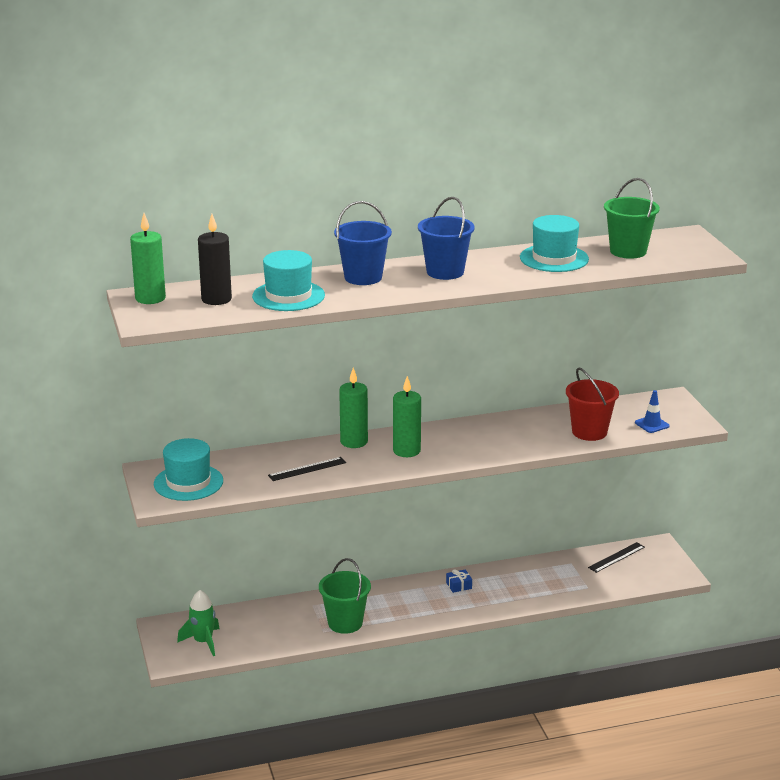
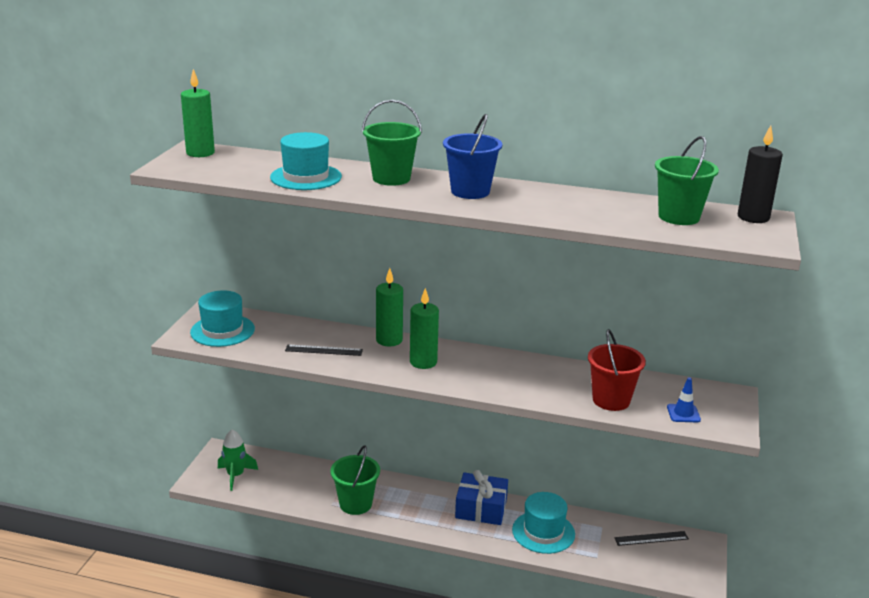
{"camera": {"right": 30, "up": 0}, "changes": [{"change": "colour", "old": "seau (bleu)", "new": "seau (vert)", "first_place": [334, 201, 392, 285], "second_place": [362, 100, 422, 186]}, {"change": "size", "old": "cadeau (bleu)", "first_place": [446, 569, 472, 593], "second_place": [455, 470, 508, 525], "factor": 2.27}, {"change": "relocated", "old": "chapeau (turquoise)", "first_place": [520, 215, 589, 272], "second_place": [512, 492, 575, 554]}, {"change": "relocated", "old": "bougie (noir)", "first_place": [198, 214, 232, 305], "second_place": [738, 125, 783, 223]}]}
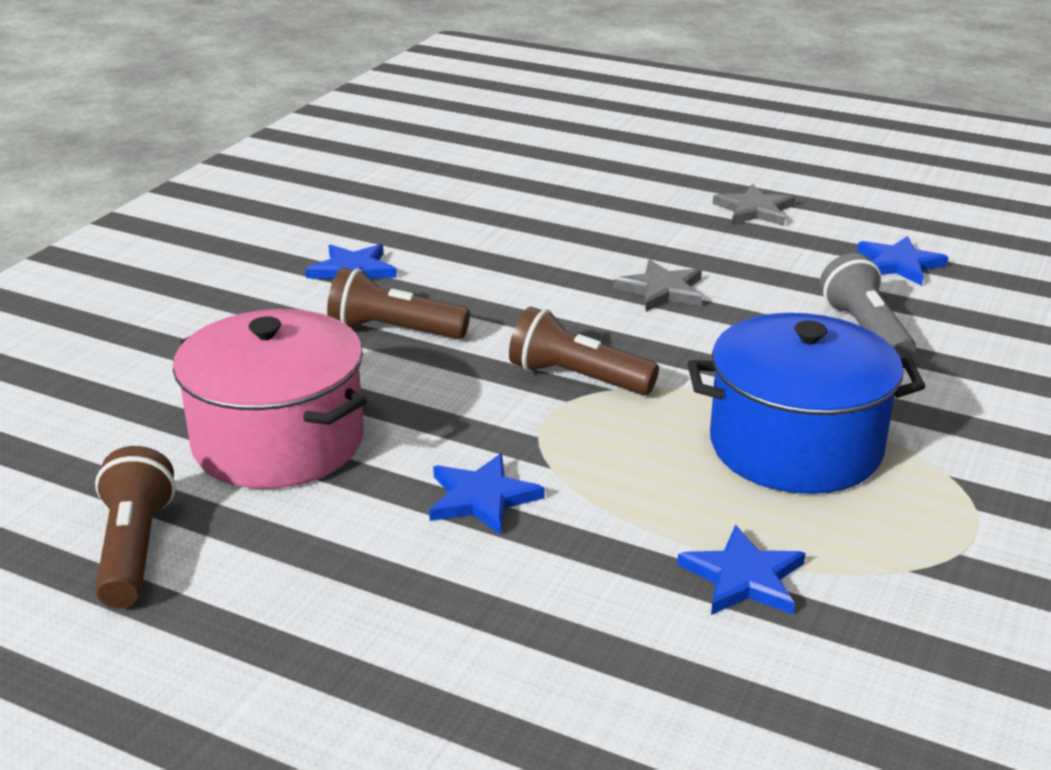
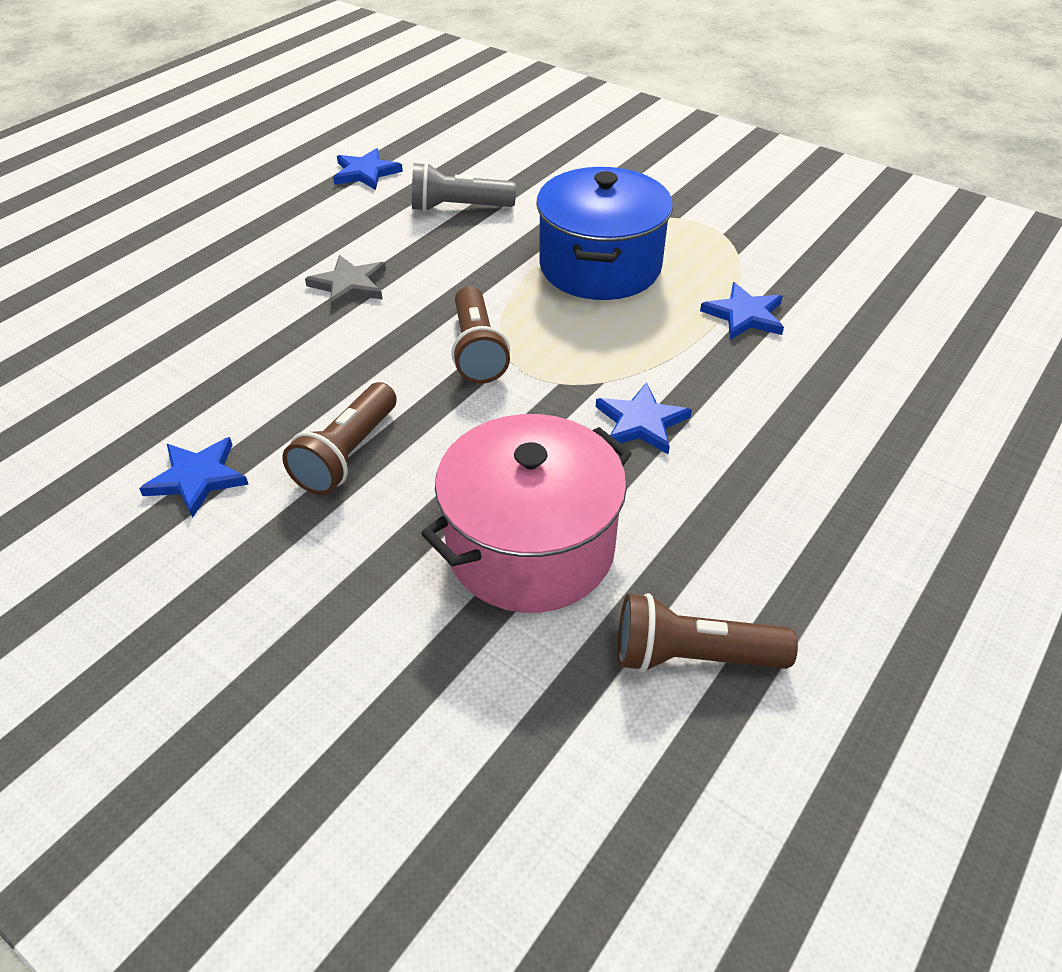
{"camera": {"right": -80, "up": 15}, "changes": [{"change": "spun", "old": "lampe de poche (marron)", "first_place": [509, 307, 659, 395], "second_place": [451, 286, 510, 383], "degrees": -45}, {"change": "missing", "old": "étoile (gris)", "first_place": [713, 184, 796, 226]}]}
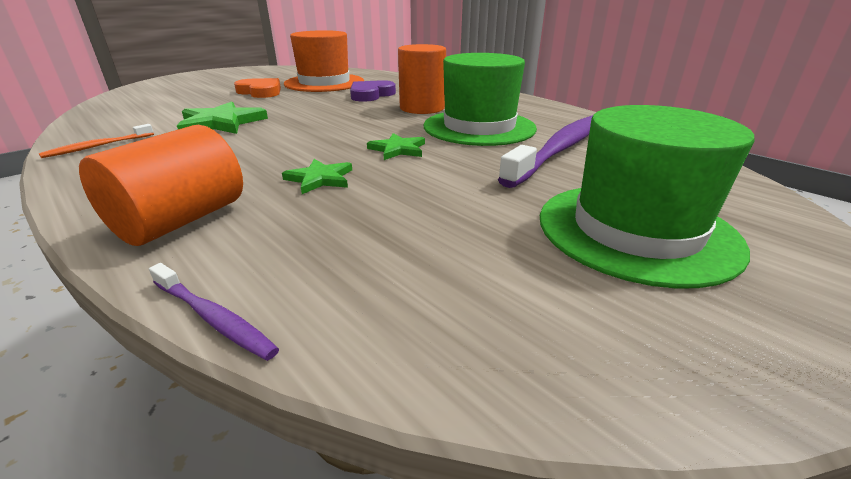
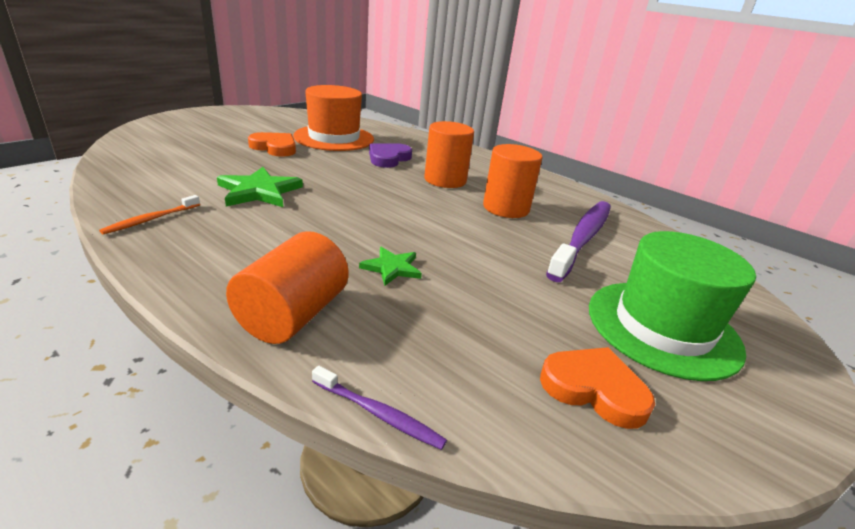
{"camera": {"right": -10, "up": 0}, "changes": [{"change": "exchanged", "old": "chapeau (vert)", "new": "cylindre (orange)", "first_place": [424, 53, 537, 146], "second_place": [483, 144, 542, 218]}, {"change": "appeared", "new": "cœur (orange)", "second_place": [540, 347, 655, 429]}, {"change": "missing", "old": "étoile (vert)", "first_place": [367, 133, 425, 160]}]}
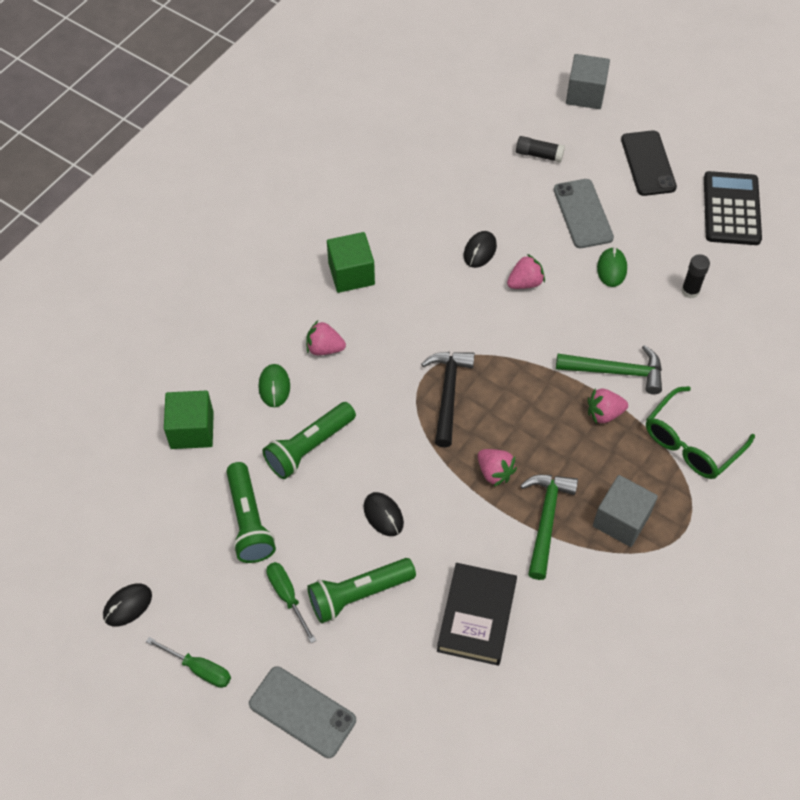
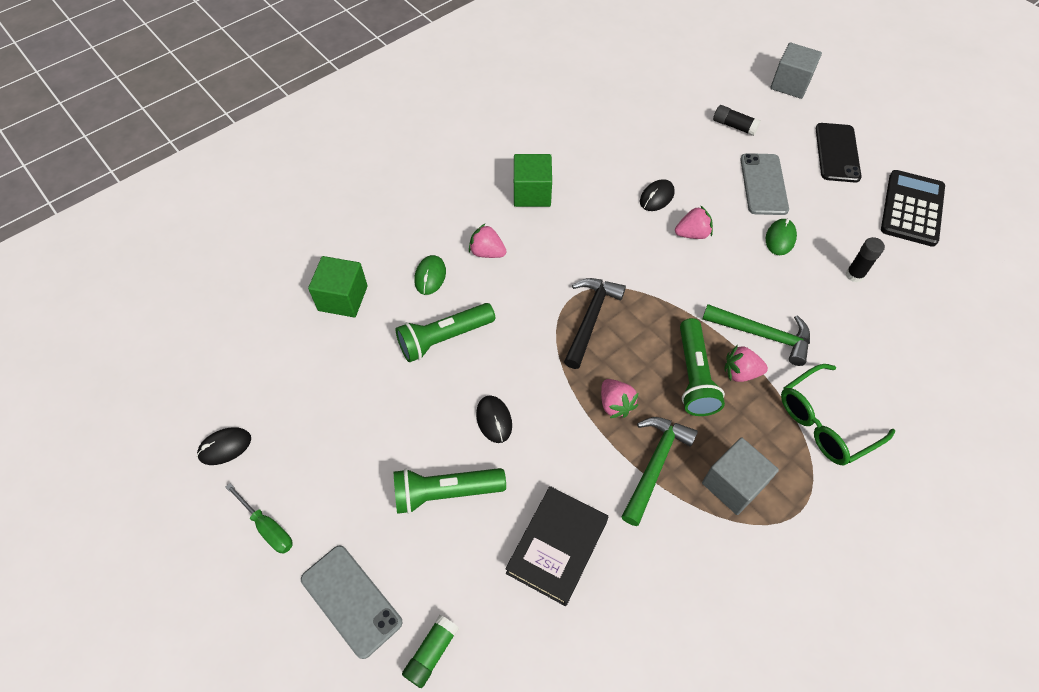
{"camera": {"right": 15, "up": 0}, "changes": [{"change": "appeared", "new": "bâton de colle (vert)", "second_place": [402, 615, 459, 688]}, {"change": "relocated", "old": "lampe de poche (vert)", "first_place": [226, 462, 276, 563], "second_place": [680, 318, 725, 416]}, {"change": "missing", "old": "tournevis (vert)", "first_place": [266, 562, 316, 643]}]}
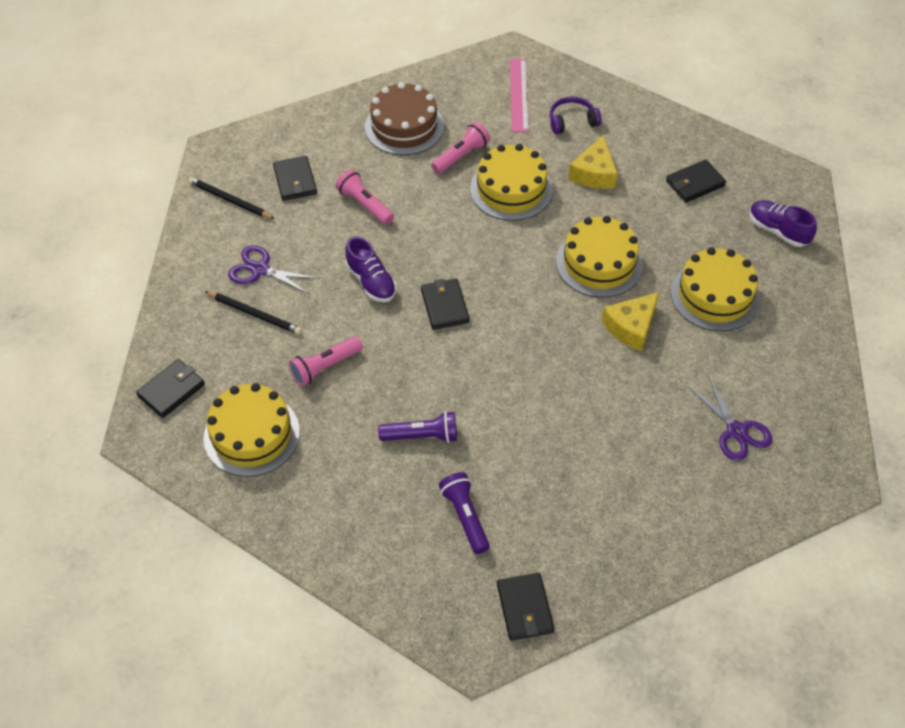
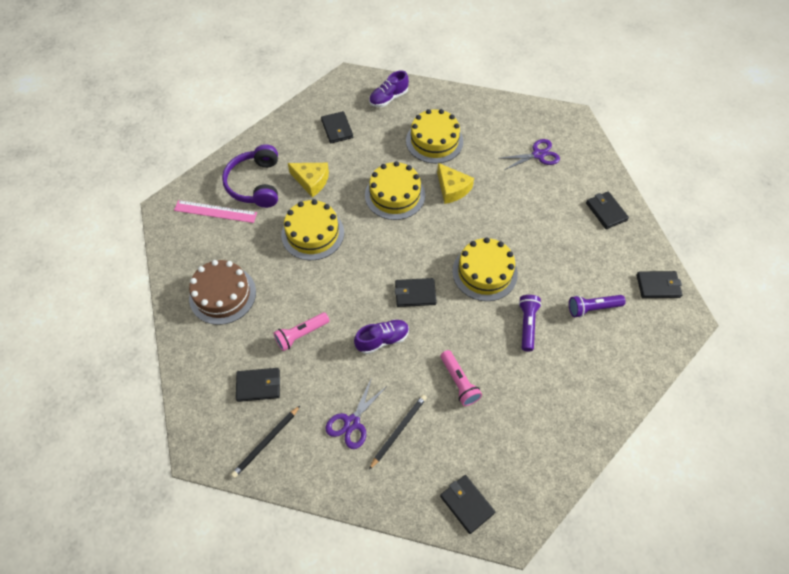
{"camera": {"right": -80, "up": 5}, "changes": [{"change": "size", "old": "casque audio (violet)", "first_place": [550, 97, 601, 134], "second_place": [222, 144, 278, 208], "factor": 1.72}, {"change": "relocated", "old": "gâteau (jaune)", "first_place": [204, 383, 300, 477], "second_place": [452, 237, 518, 301]}, {"change": "appeared", "new": "portefeuille (noir)", "second_place": [586, 191, 629, 229]}, {"change": "missing", "old": "lampe de poche (rose)", "first_place": [431, 122, 490, 174]}]}
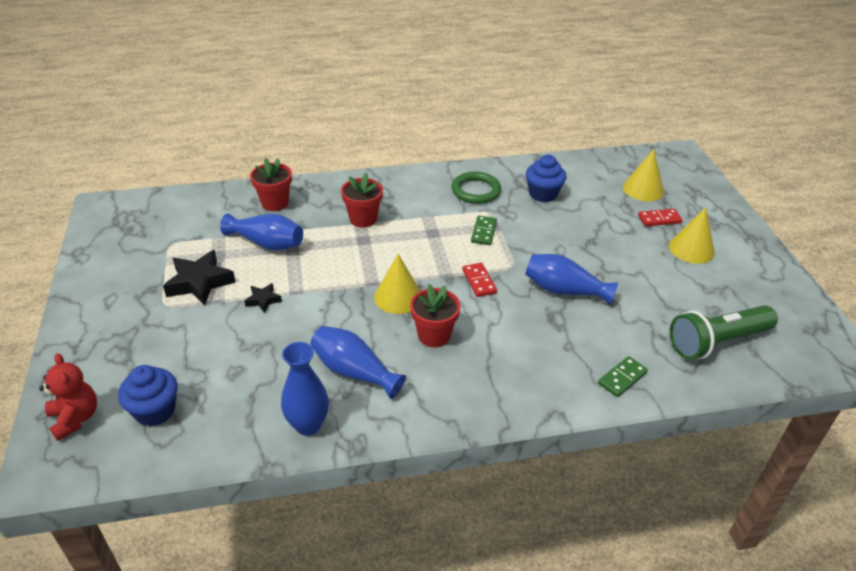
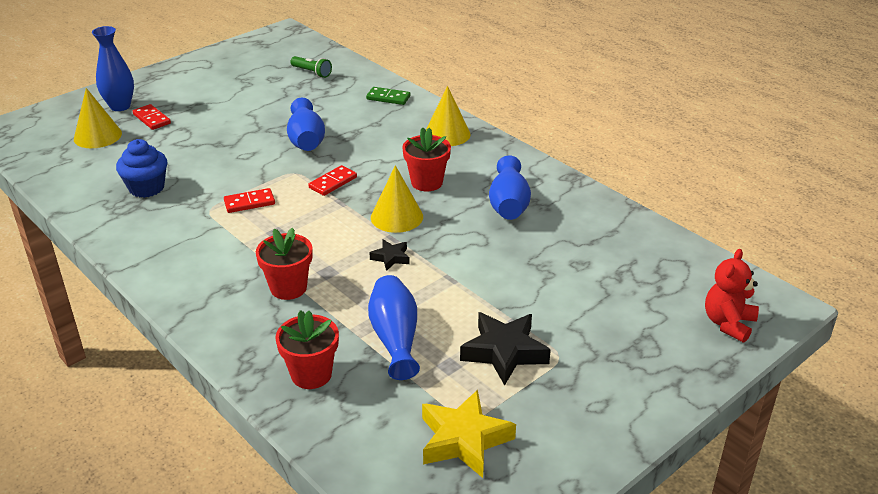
{"camera": {"right": -120, "up": -5}, "changes": [{"change": "relocated", "old": "vase (bleu)", "first_place": [281, 342, 329, 436], "second_place": [92, 26, 134, 111]}, {"change": "colour", "old": "domino (vert)", "new": "domino (rouge)", "first_place": [471, 216, 497, 245], "second_place": [224, 188, 275, 213]}, {"change": "size", "old": "lampe de poche (vert)", "first_place": [670, 305, 778, 360], "second_place": [291, 56, 332, 78], "factor": 0.5}, {"change": "relocated", "old": "étoile (noir)", "first_place": [244, 283, 282, 313], "second_place": [370, 239, 410, 271]}, {"change": "appeared", "new": "étoile (jaune)", "second_place": [422, 390, 516, 478]}, {"change": "relocated", "old": "cône (jaune)", "first_place": [669, 207, 715, 264], "second_place": [426, 86, 471, 146]}, {"change": "missing", "old": "muffin (bleu)", "first_place": [118, 365, 178, 426]}, {"change": "missing", "old": "anneau (vert)", "first_place": [452, 172, 501, 204]}]}
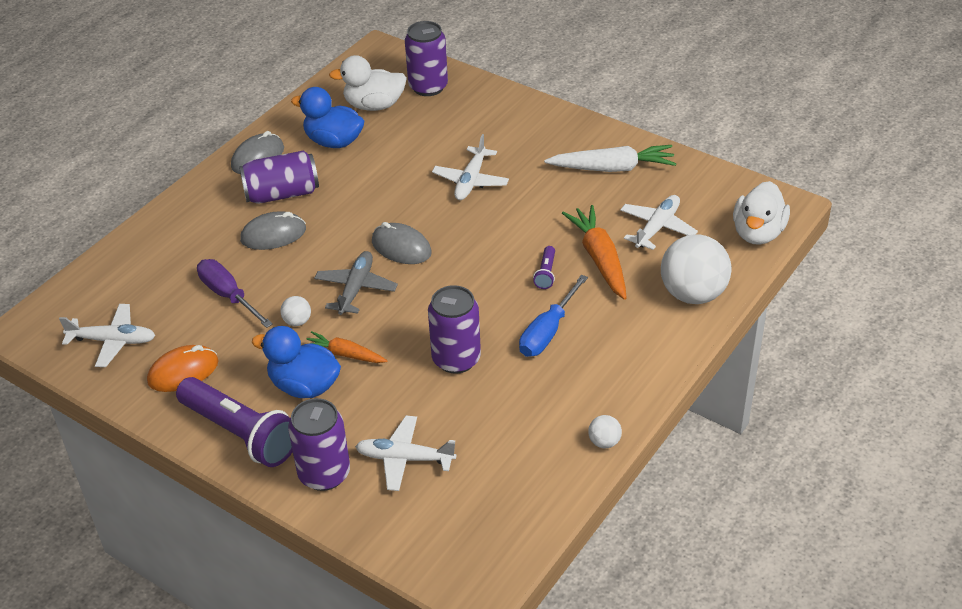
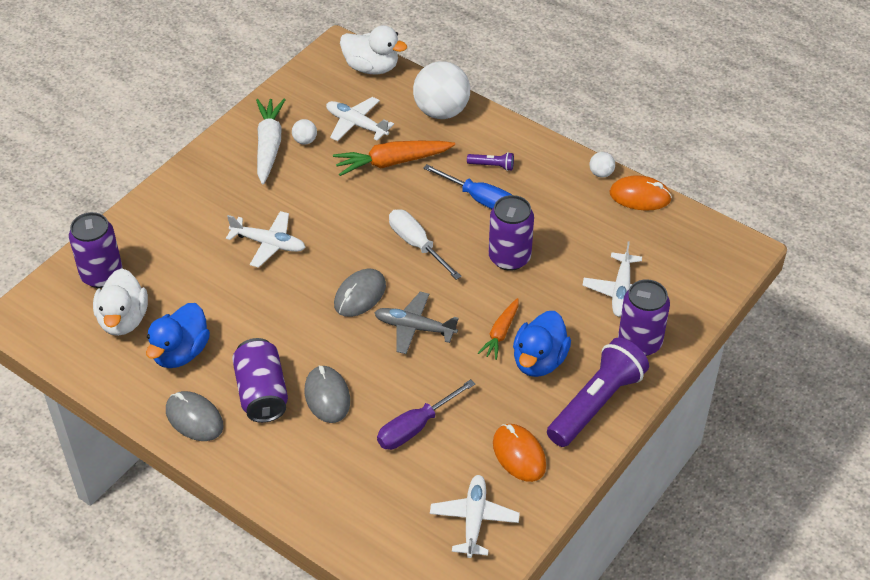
{"camera": {"right": -90, "up": 5}, "changes": [{"change": "relocated", "old": "balle (blanc)", "first_place": [280, 296, 311, 326], "second_place": [292, 119, 317, 145]}, {"change": "appeared", "new": "tournevis (blanc)", "second_place": [389, 209, 462, 280]}, {"change": "relocated", "old": "lampe de poche (violet)", "first_place": [533, 246, 555, 289], "second_place": [467, 152, 514, 171]}, {"change": "appeared", "new": "souris (orange)", "second_place": [610, 175, 672, 211]}]}
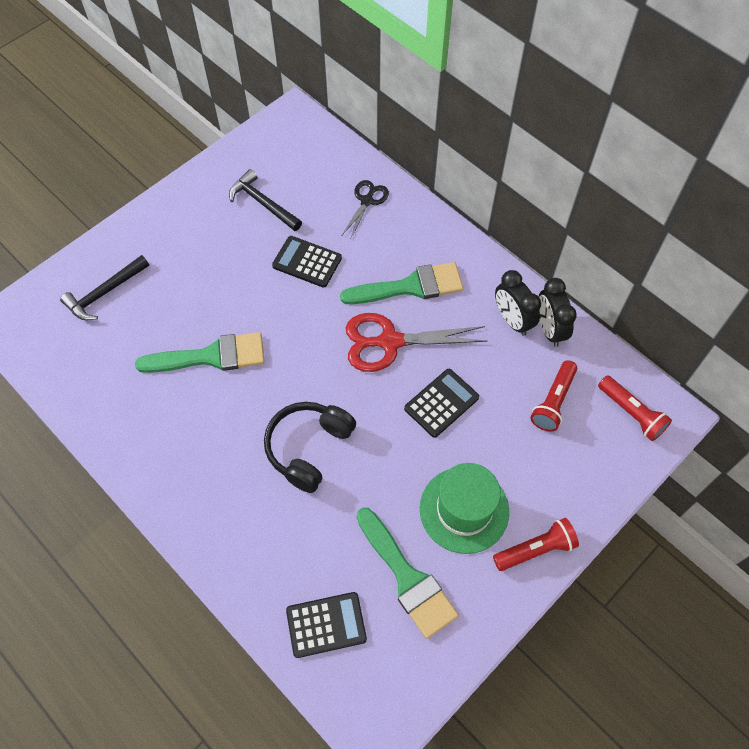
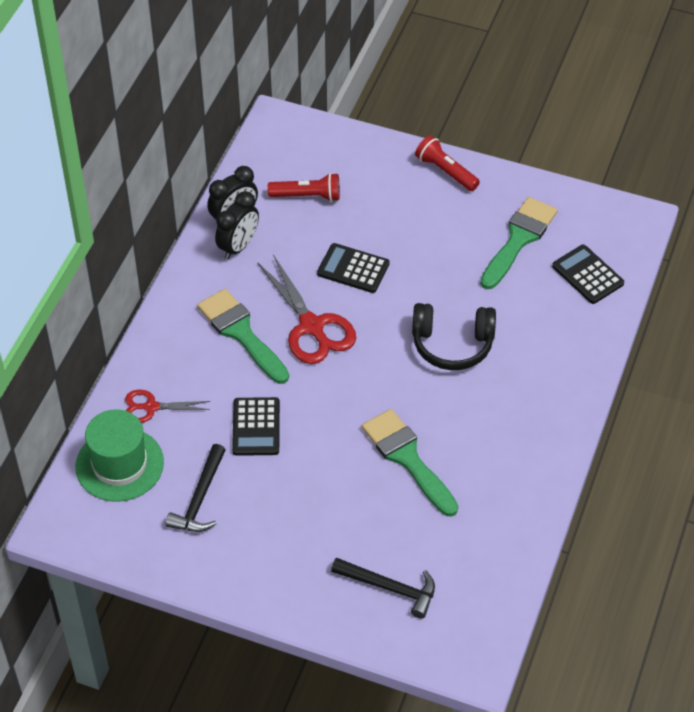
{"camera": {"right": -115, "up": -10}, "changes": [{"change": "relocated", "old": "chapeau (vert)", "first_place": [419, 463, 509, 554], "second_place": [75, 409, 164, 502]}, {"change": "colour", "old": "ciseaux (noir)", "new": "ciseaux (rouge)", "first_place": [342, 180, 389, 240], "second_place": [125, 390, 210, 423]}, {"change": "missing", "old": "lampe de poche (rouge)", "first_place": [598, 375, 672, 441]}]}
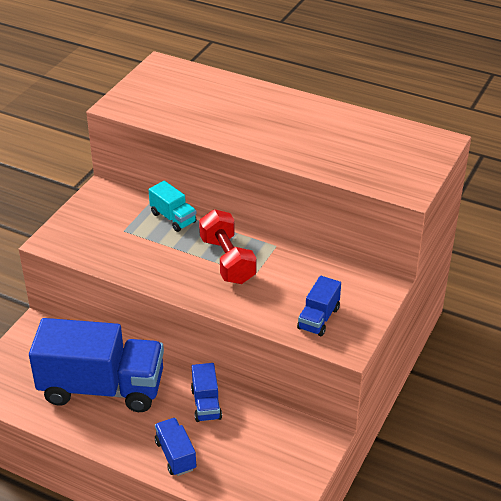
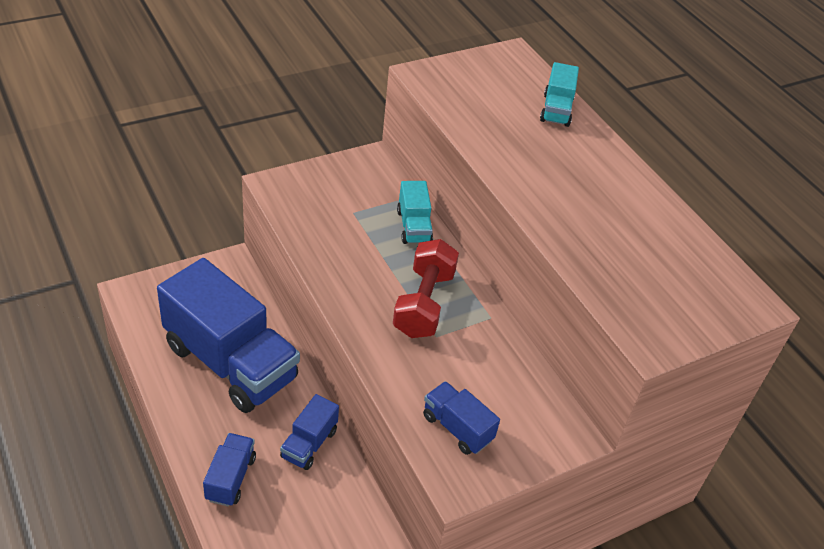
{"camera": {"right": 30, "up": 5}, "changes": [{"change": "spun", "old": "camion (bleu)", "first_place": [297, 276, 341, 336], "second_place": [423, 381, 500, 455], "degrees": 75}, {"change": "appeared", "new": "camion (turquoise)", "second_place": [540, 62, 579, 127]}]}
